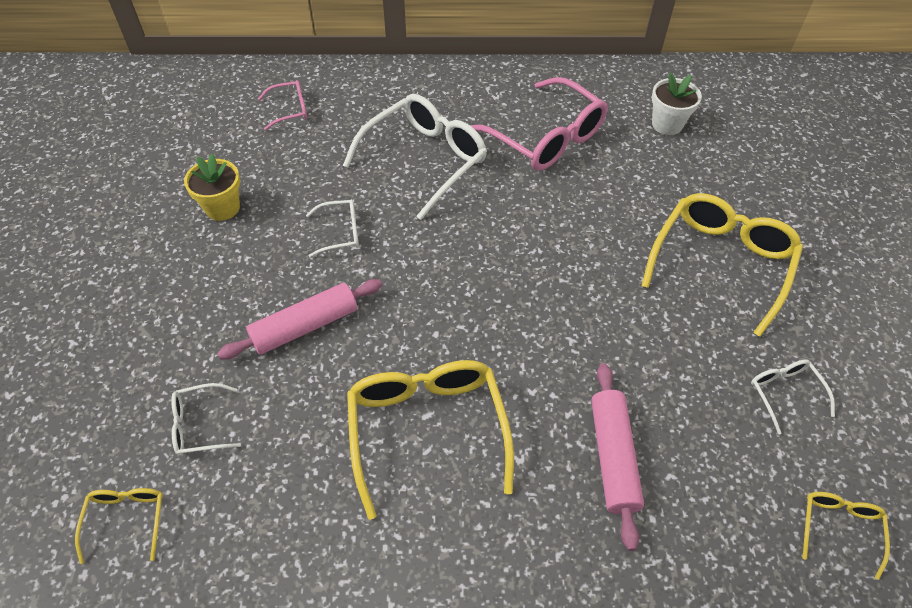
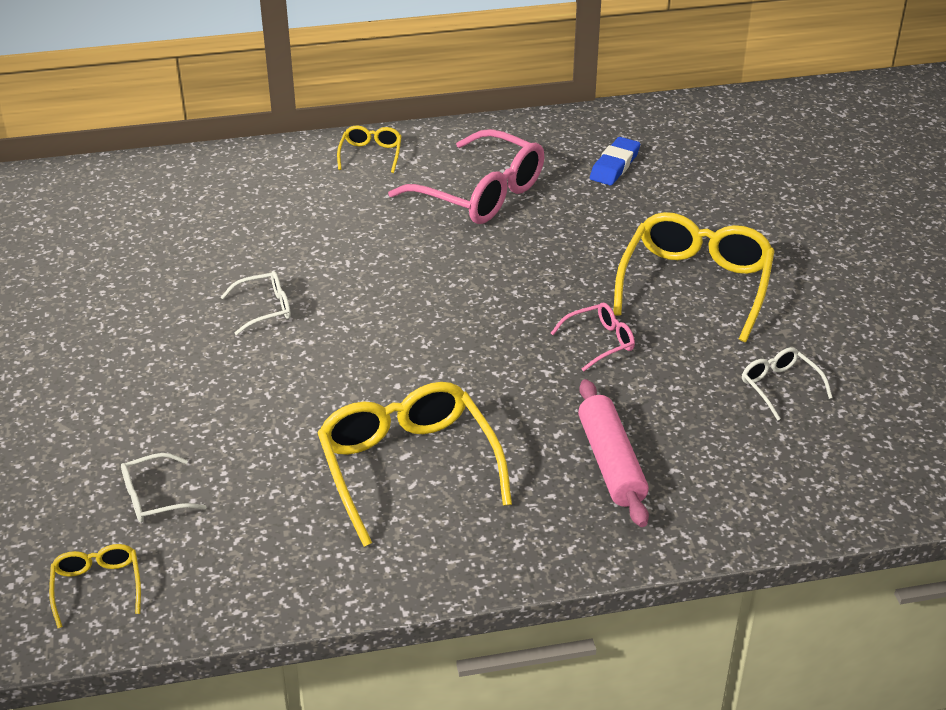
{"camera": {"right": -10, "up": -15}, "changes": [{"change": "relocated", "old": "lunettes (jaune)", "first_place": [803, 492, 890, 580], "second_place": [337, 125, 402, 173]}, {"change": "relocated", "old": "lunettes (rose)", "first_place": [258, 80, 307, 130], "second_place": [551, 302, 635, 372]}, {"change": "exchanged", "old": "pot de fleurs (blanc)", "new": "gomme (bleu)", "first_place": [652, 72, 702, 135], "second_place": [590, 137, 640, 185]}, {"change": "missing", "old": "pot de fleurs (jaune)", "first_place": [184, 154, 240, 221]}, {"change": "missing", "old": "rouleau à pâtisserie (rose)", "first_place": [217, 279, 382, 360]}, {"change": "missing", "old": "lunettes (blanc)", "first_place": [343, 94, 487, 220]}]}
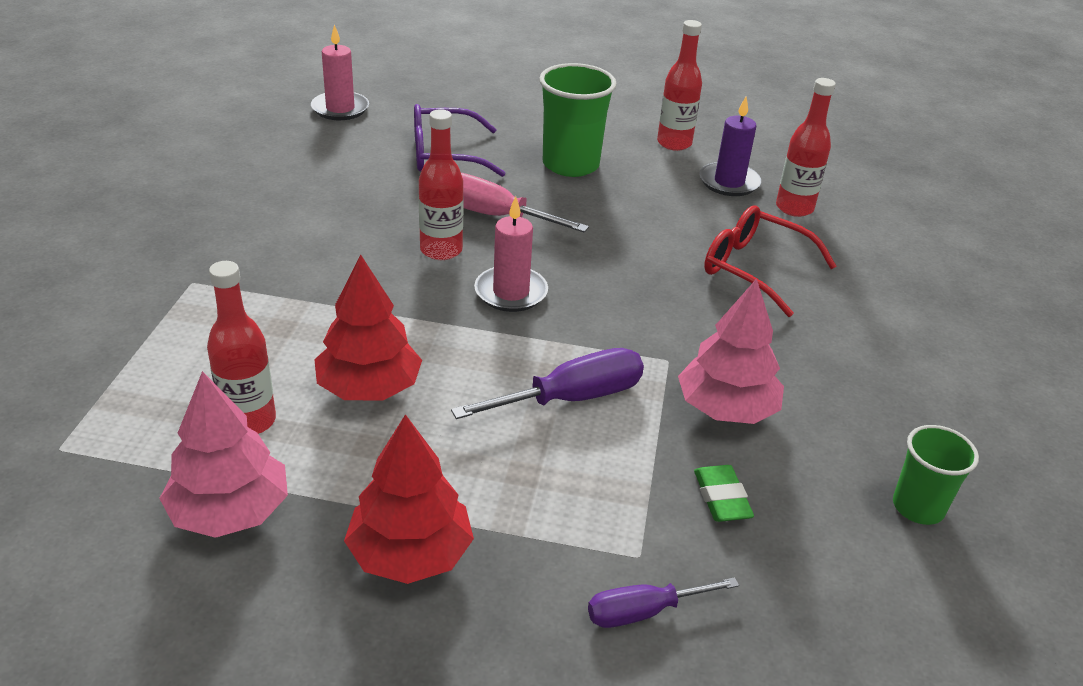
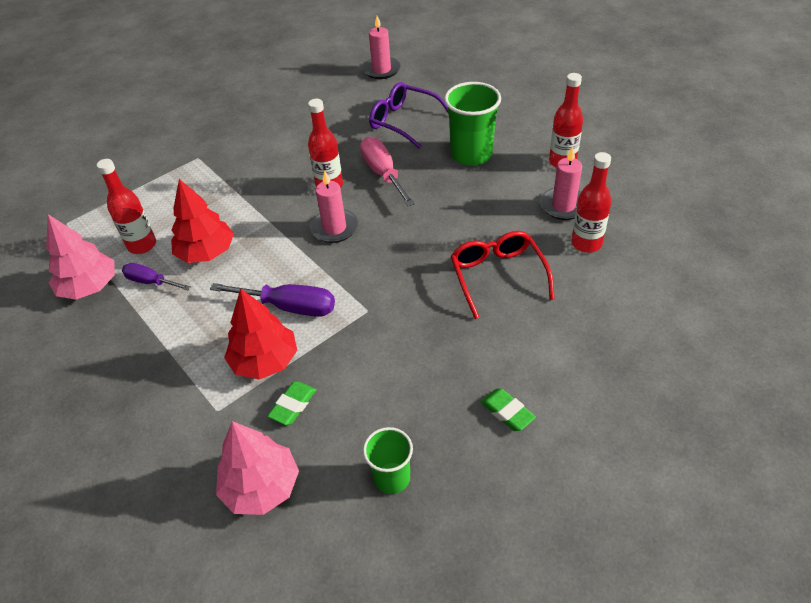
{"camera": {"right": 45, "up": 10}, "changes": [{"change": "relocated", "old": "tournevis (violet)", "first_place": [588, 577, 739, 628], "second_place": [122, 263, 191, 290]}, {"change": "relocated", "old": "arbre (rose)", "first_place": [678, 278, 784, 424], "second_place": [216, 421, 299, 515]}, {"change": "relocated", "old": "arbre (rouge)", "first_place": [344, 414, 474, 584], "second_place": [224, 288, 297, 380]}, {"change": "appeared", "new": "gomme (vert)", "second_place": [480, 388, 536, 431]}, {"change": "colour", "old": "bougie (violet)", "new": "bougie (rose)", "first_place": [699, 97, 761, 196], "second_place": [540, 146, 582, 220]}]}
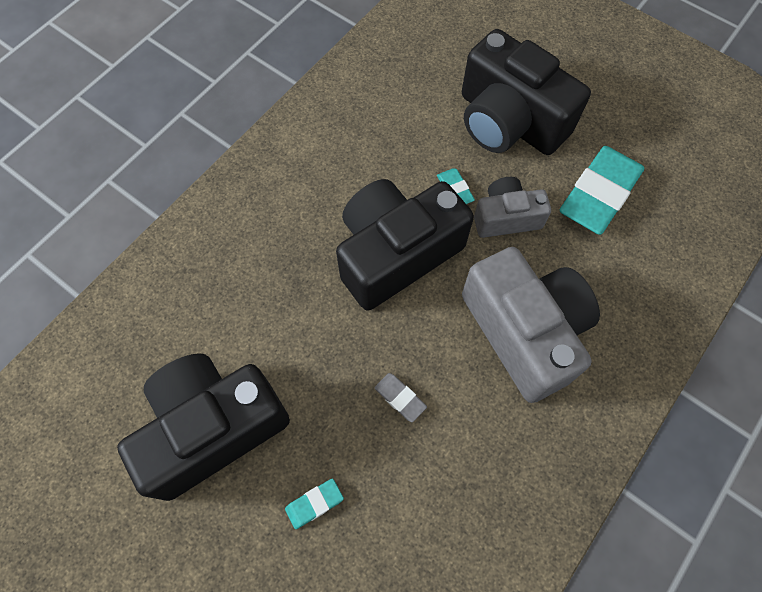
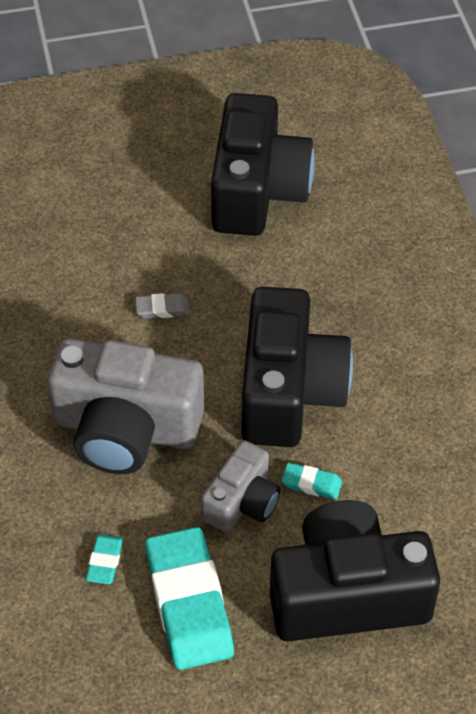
{"camera": {"right": 130, "up": -15}, "changes": [{"change": "relocated", "old": "gomme (turquoise)", "first_place": [285, 478, 344, 529], "second_place": [86, 534, 123, 584]}]}
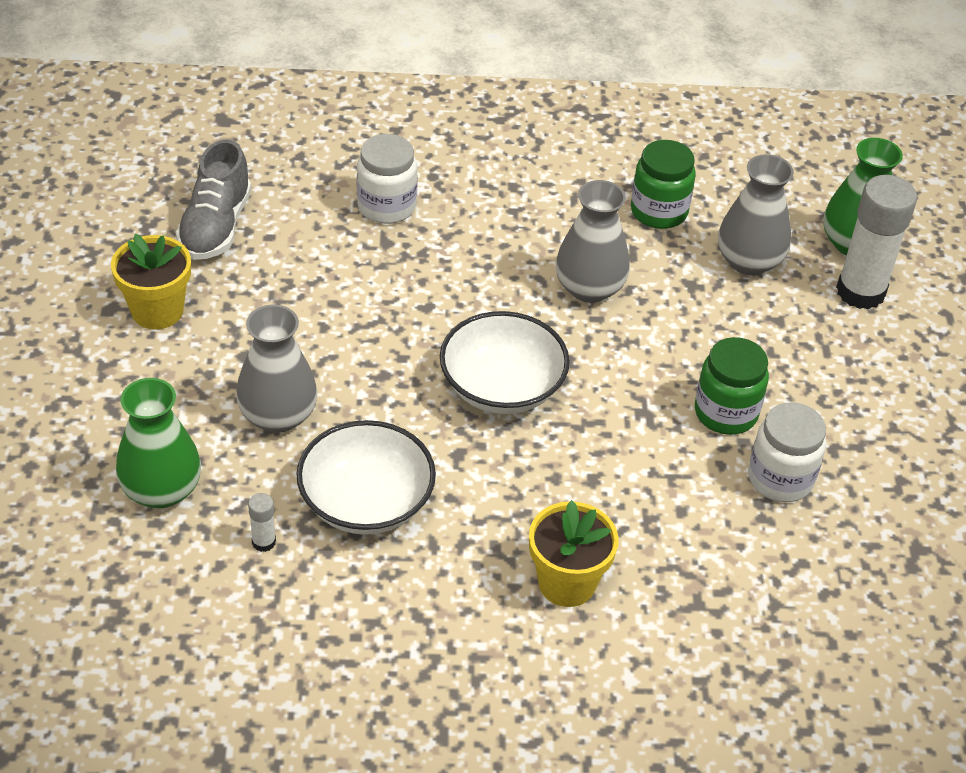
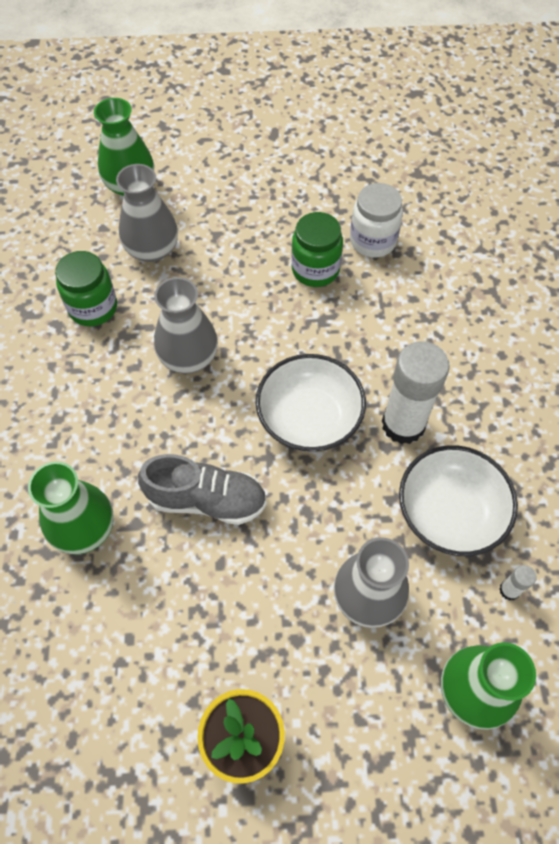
{"camera": {"right": -90, "up": 15}, "changes": [{"change": "exchanged", "old": "bocal (blanc)", "new": "vase (vert)", "first_place": [357, 134, 417, 224], "second_place": [28, 461, 114, 554]}, {"change": "relocated", "old": "chaussure (gris)", "first_place": [176, 139, 252, 260], "second_place": [138, 454, 267, 525]}, {"change": "relocated", "old": "bâton de colle (blanc)", "first_place": [836, 175, 917, 310], "second_place": [382, 341, 450, 444]}, {"change": "missing", "old": "pot de fleurs (jaune)", "first_place": [529, 500, 619, 607]}]}
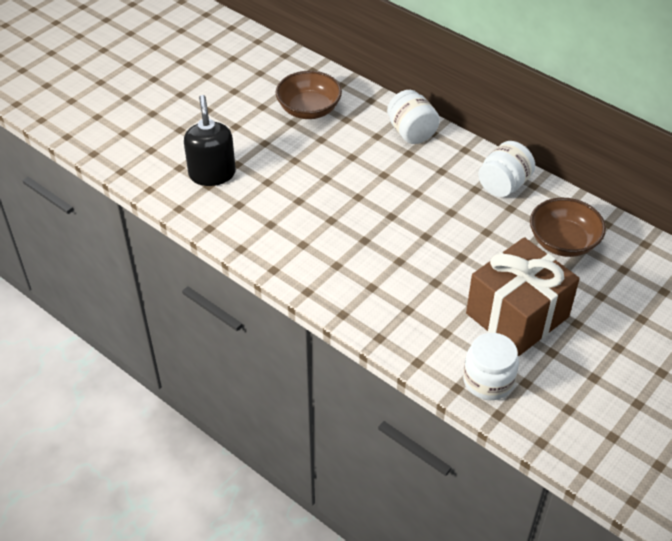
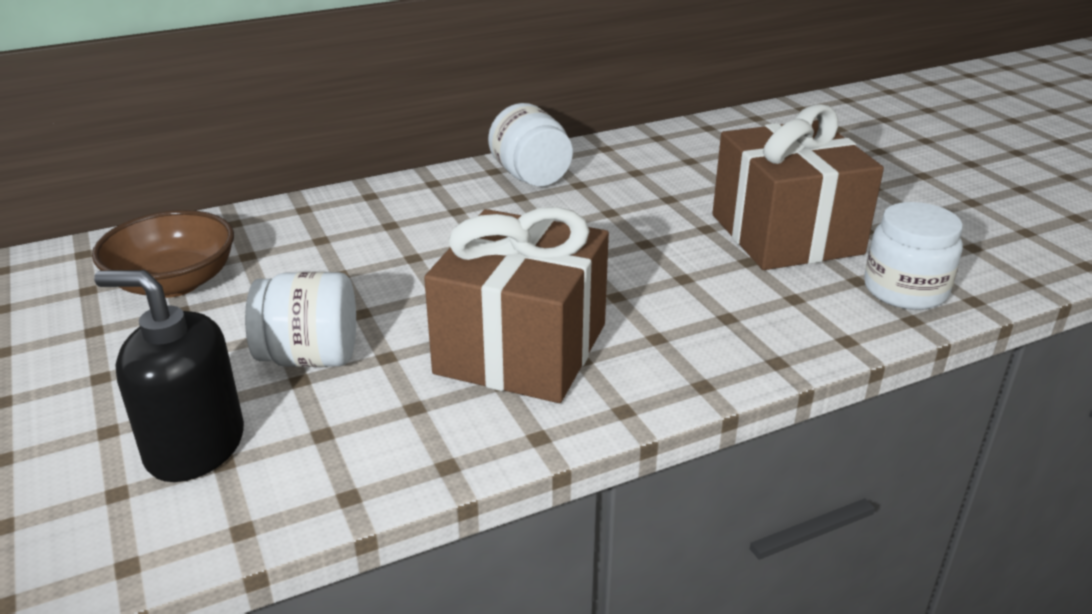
{"camera": {"right": -65, "up": -15}, "changes": [{"change": "relocated", "old": "bocal (blanc)", "first_place": [387, 90, 440, 144], "second_place": [245, 272, 356, 367]}, {"change": "appeared", "new": "cadeau (marron)", "second_place": [424, 207, 609, 403]}, {"change": "missing", "old": "bol (marron)", "first_place": [530, 198, 606, 257]}]}
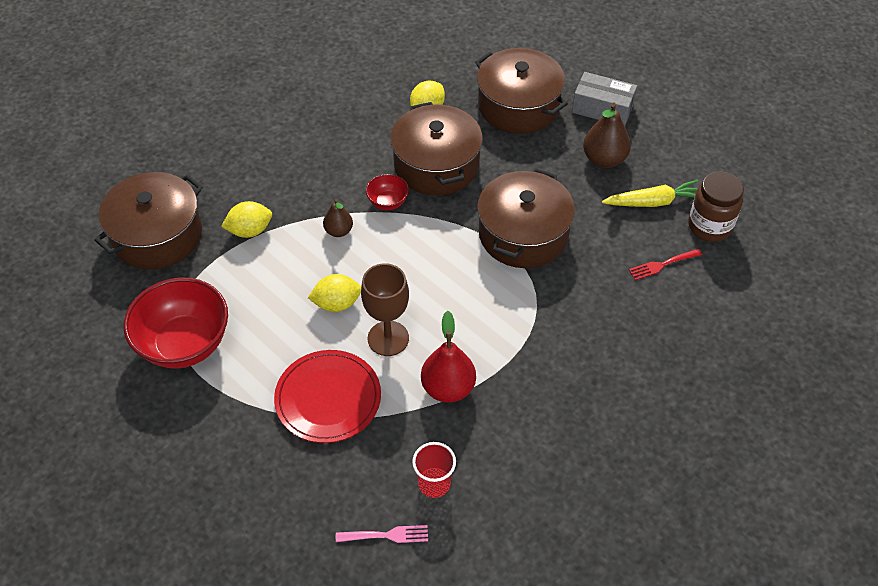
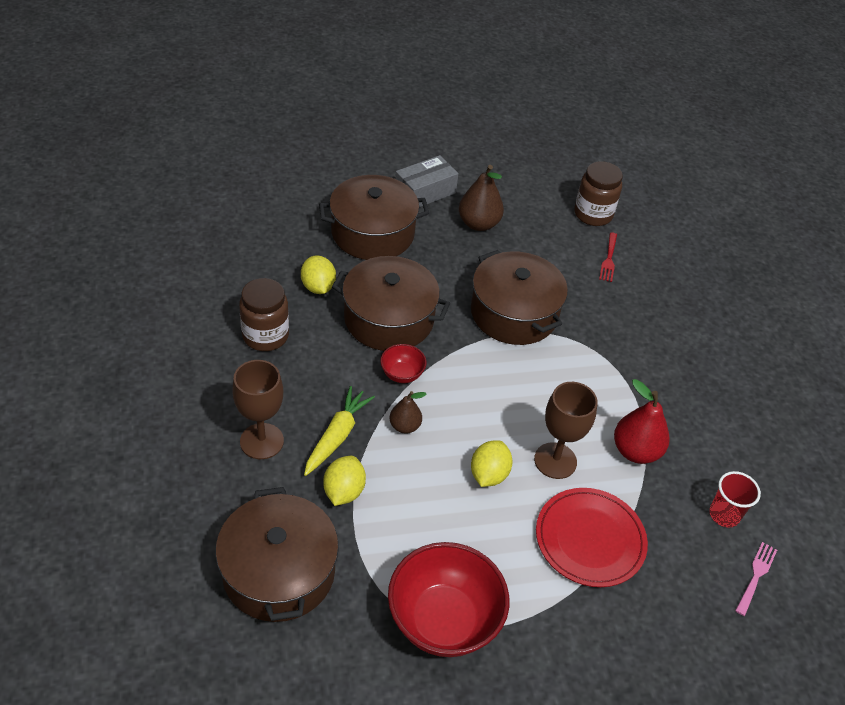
{"camera": {"right": -60, "up": -5}, "changes": [{"change": "appeared", "new": "verre à pied (marron)", "second_place": [232, 360, 284, 459]}, {"change": "appeared", "new": "bocal (marron)", "second_place": [239, 278, 289, 351]}, {"change": "relocated", "old": "carotte (jaune)", "first_place": [602, 180, 698, 207], "second_place": [304, 386, 375, 476]}]}
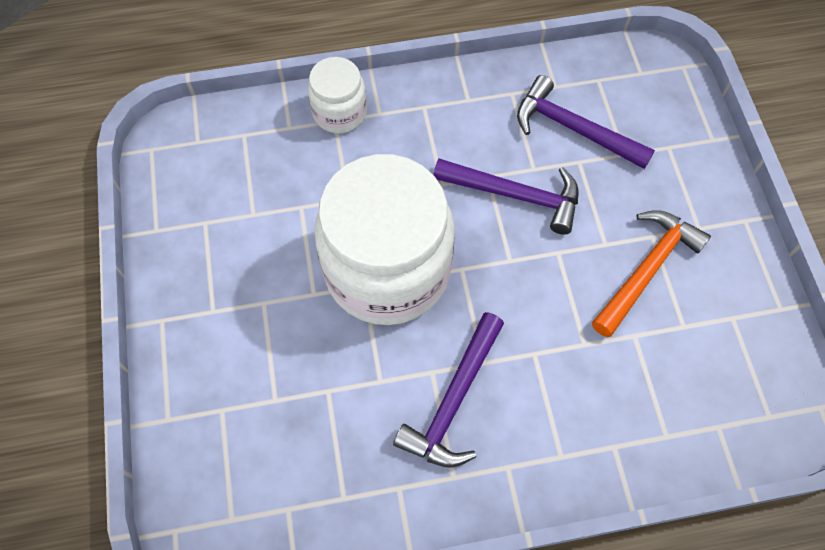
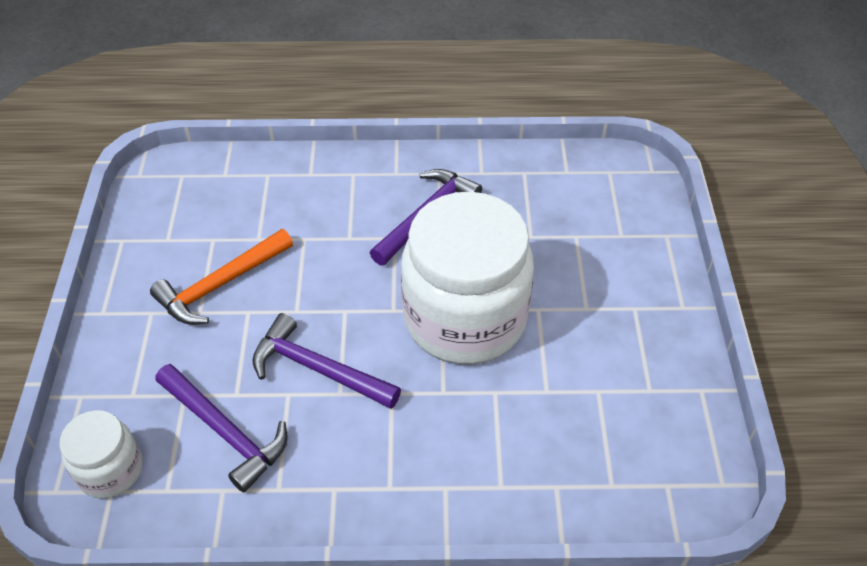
{"camera": {"right": -170, "up": -15}, "changes": [{"change": "relocated", "old": "bocal (blanc)", "first_place": [308, 57, 367, 133], "second_place": [59, 410, 143, 499]}]}
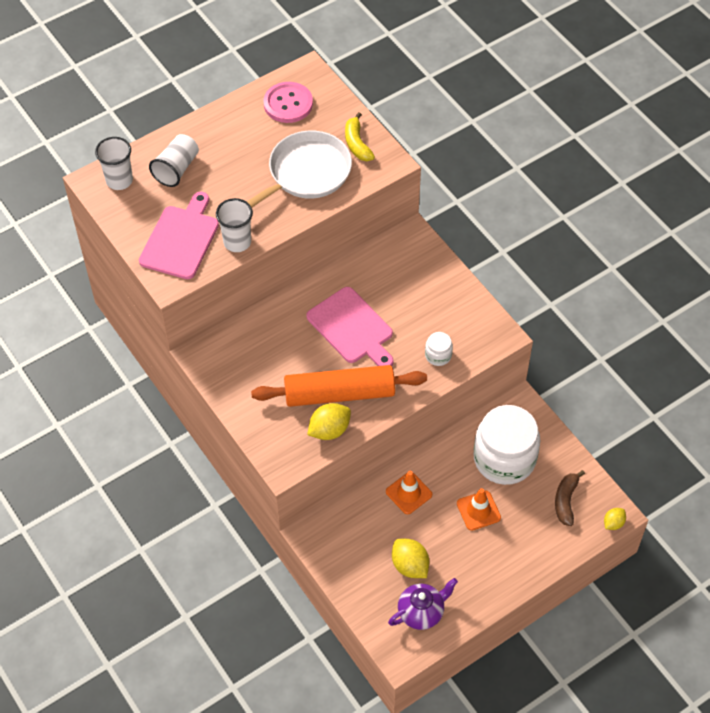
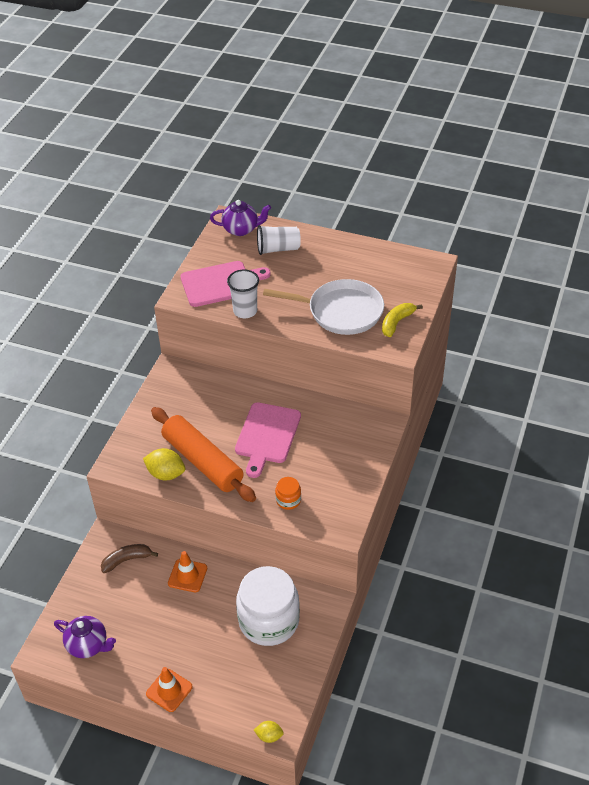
{"camera": {"right": 55, "up": -10}, "changes": [{"change": "relocated", "old": "banane (marron)", "first_place": [555, 470, 585, 526], "second_place": [101, 544, 158, 573]}, {"change": "relocated", "old": "cône de chantier (orange)", "first_place": [457, 488, 501, 531], "second_place": [146, 667, 193, 712]}, {"change": "exchanged", "old": "gobelet (blanc)", "new": "théière (violet)", "first_place": [95, 137, 133, 190], "second_place": [210, 200, 271, 236]}, {"change": "colour", "old": "bocal (blanc)", "new": "bocal (orange)", "first_place": [425, 332, 453, 366], "second_place": [275, 477, 301, 510]}, {"change": "missing", "old": "bouton (rose)", "first_place": [263, 82, 313, 123]}, {"change": "missing", "old": "citron (jaune)", "first_place": [392, 539, 429, 578]}]}
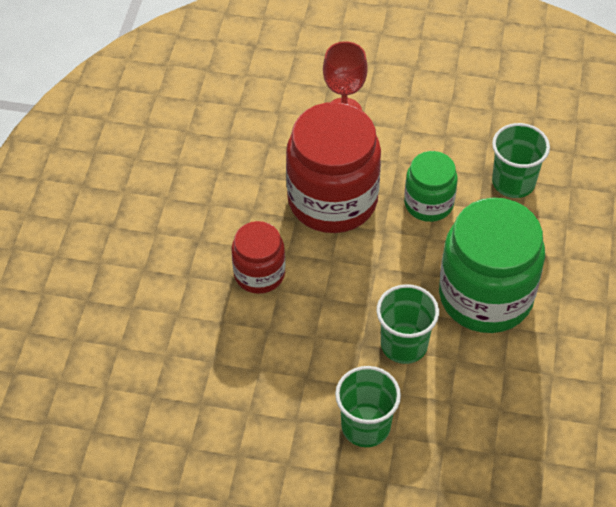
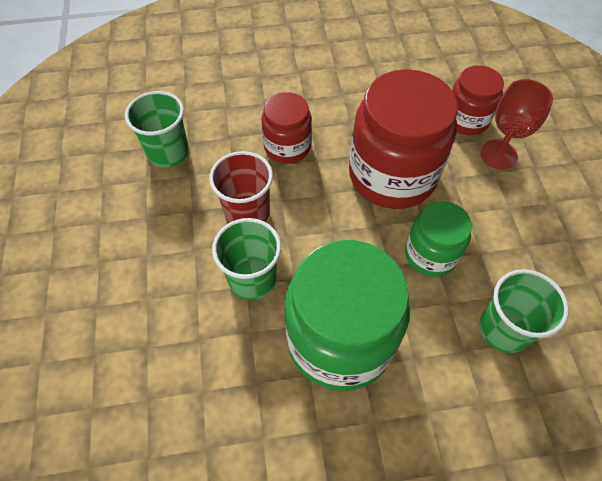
{"camera": {"right": 70, "up": 5}, "changes": [{"change": "relocated", "old": "gobelet (vert)", "first_place": [335, 366, 401, 447], "second_place": [125, 91, 189, 168]}, {"change": "appeared", "new": "gobelet (rouge)", "second_place": [209, 151, 273, 223]}, {"change": "appeared", "new": "bocal (rouge)", "second_place": [452, 65, 504, 135]}]}
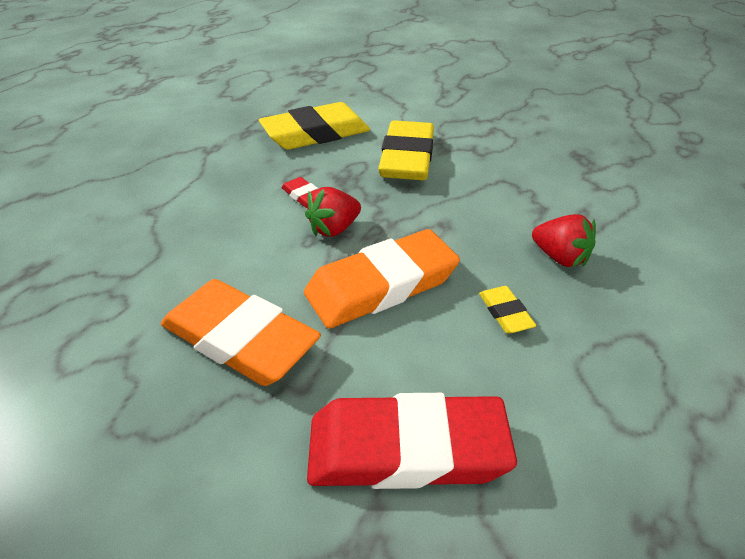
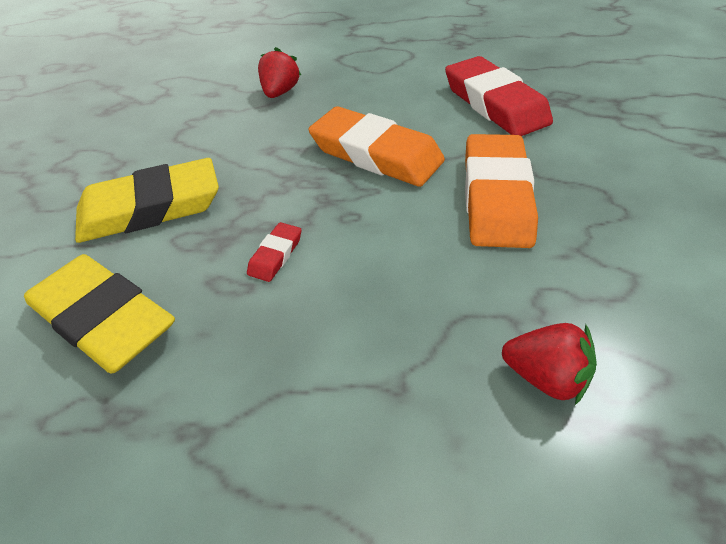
{"camera": {"right": -115, "up": 5}, "changes": [{"change": "relocated", "old": "fraise (rouge)", "first_place": [305, 187, 361, 237], "second_place": [502, 323, 597, 405]}, {"change": "missing", "old": "gomme (jaune)", "first_place": [479, 286, 536, 334]}]}
